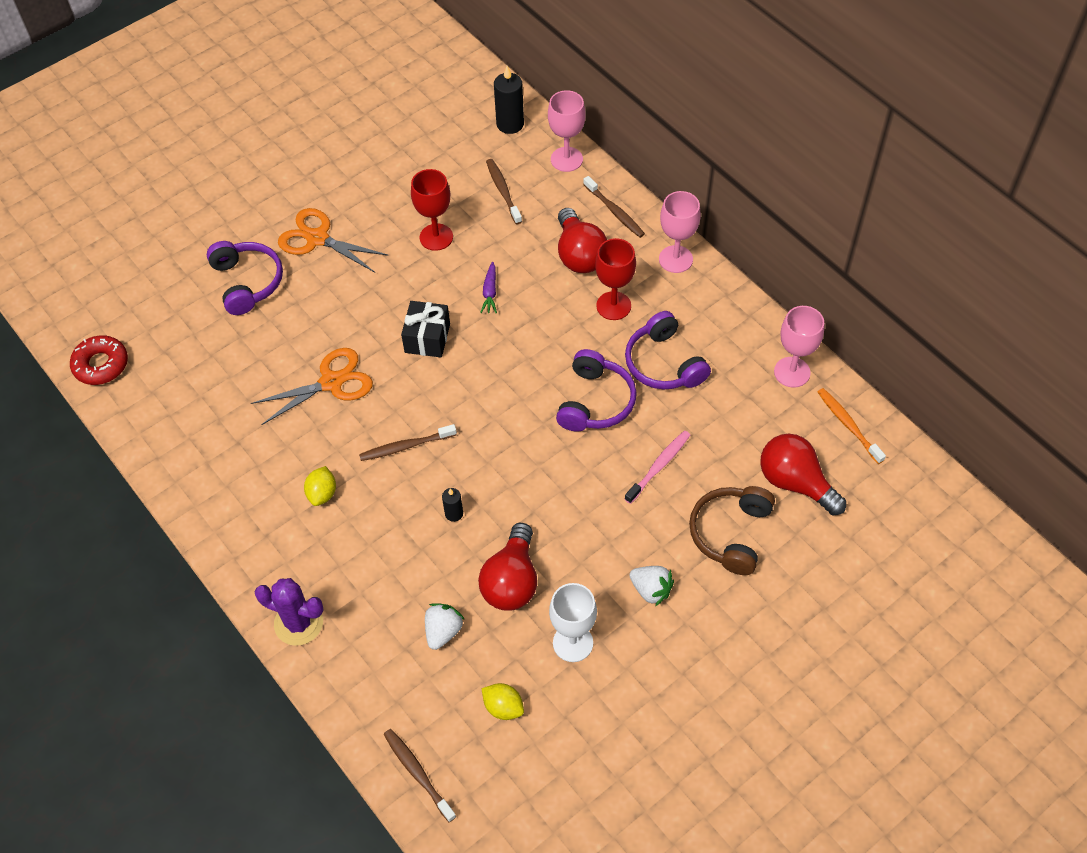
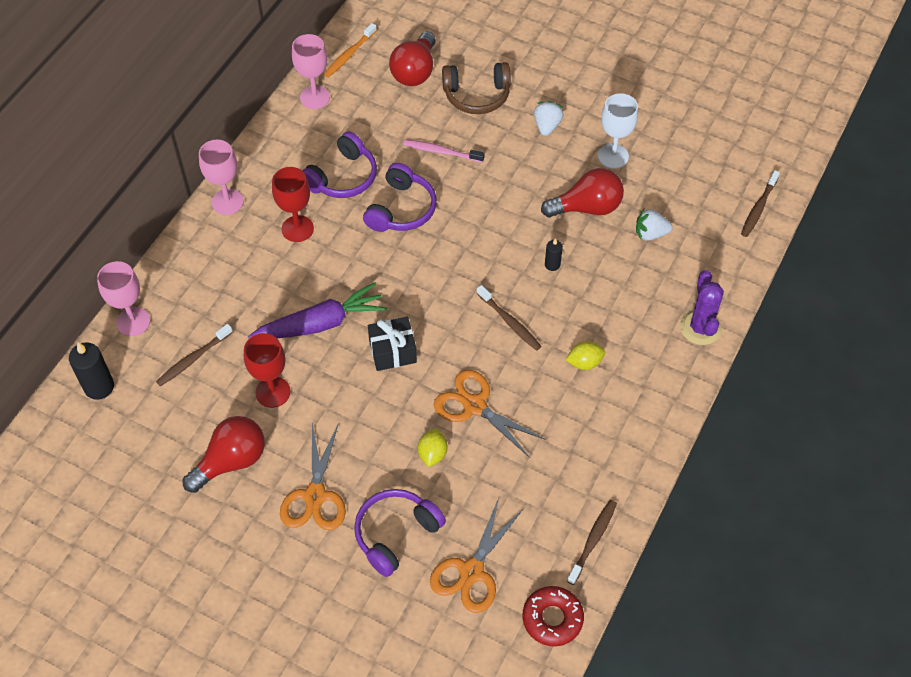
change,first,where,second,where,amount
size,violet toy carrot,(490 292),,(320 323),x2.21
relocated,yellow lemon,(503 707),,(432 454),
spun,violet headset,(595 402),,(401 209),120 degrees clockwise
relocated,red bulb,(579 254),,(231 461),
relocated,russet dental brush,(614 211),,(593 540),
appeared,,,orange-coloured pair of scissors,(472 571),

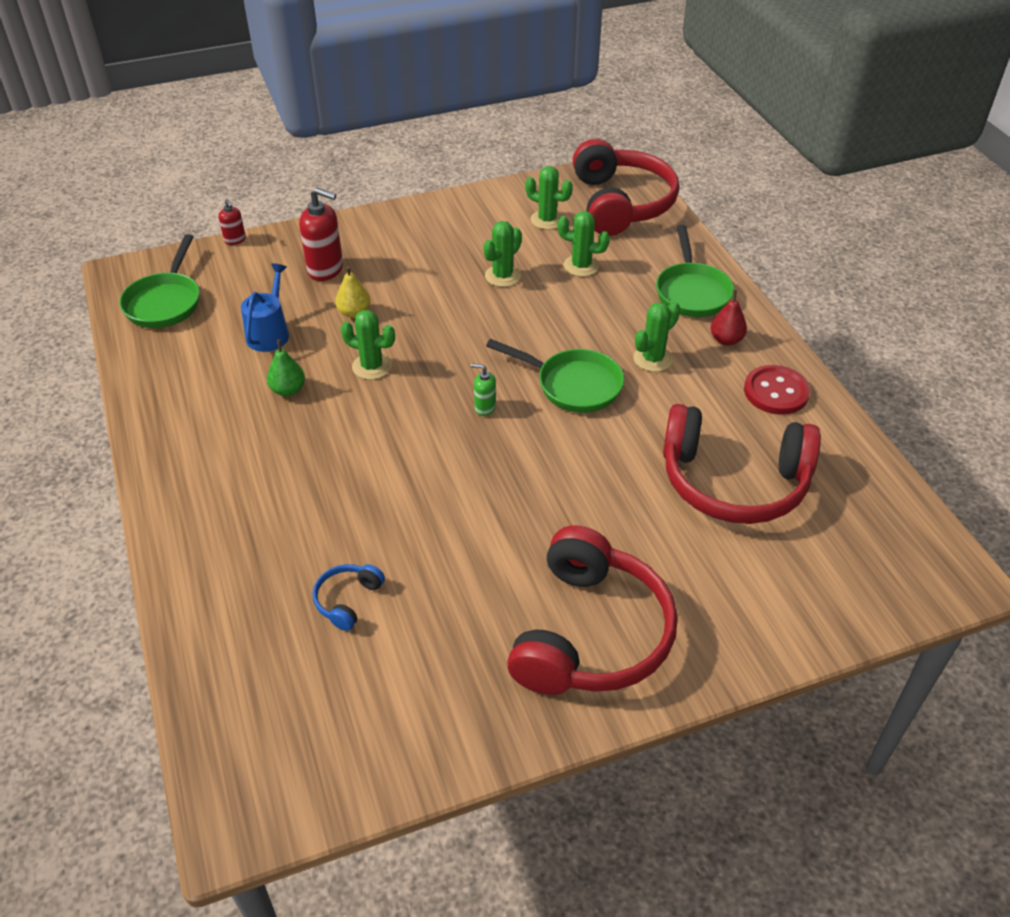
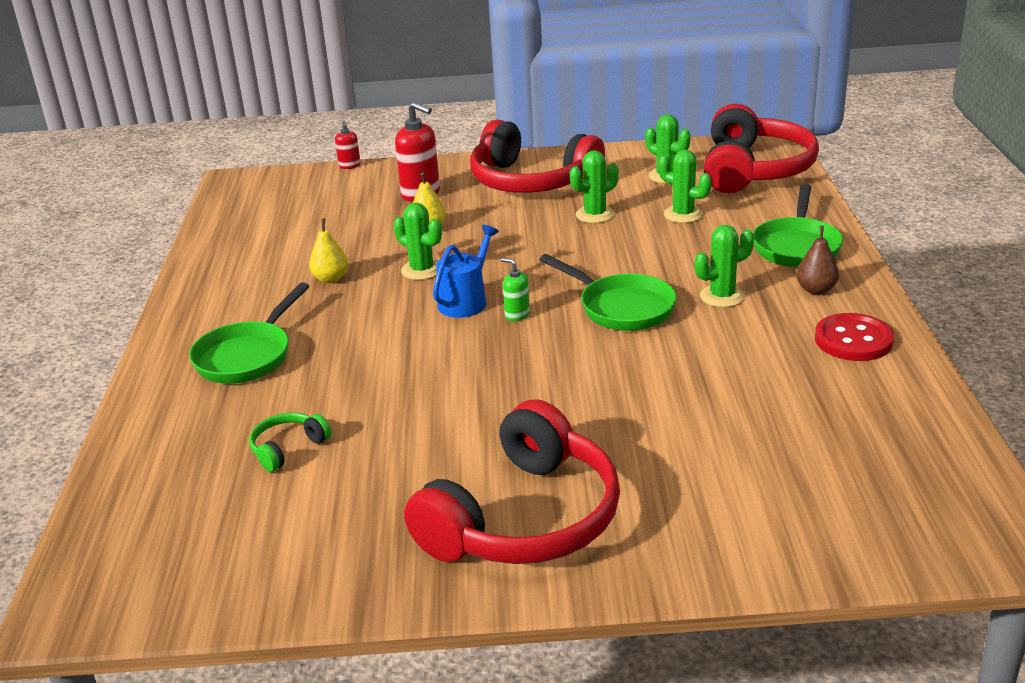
change,first,where,second,where,amount
relocated,emerald pan,(165 302),,(248 356),
relocated,royal blue sprinkling can,(269 333),,(465 301),
colour,emerald pear,(288 390),yellow pear,(331 279),
colour,royal blue headset,(347 600),emerald headset,(288 448),
relocated,red headset,(733 481),,(531 181),
colour,red pear,(726 340),russet pear,(816 290),

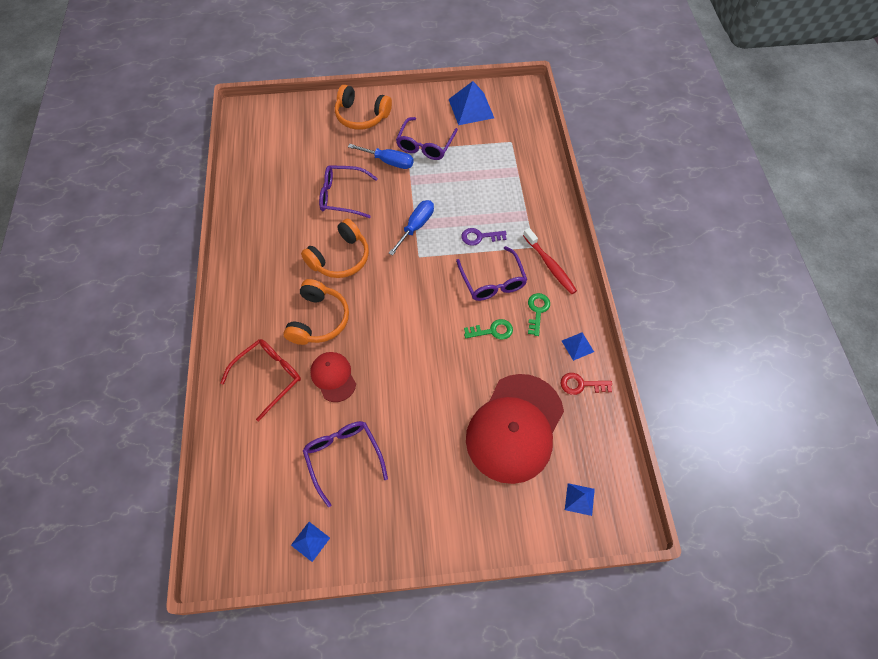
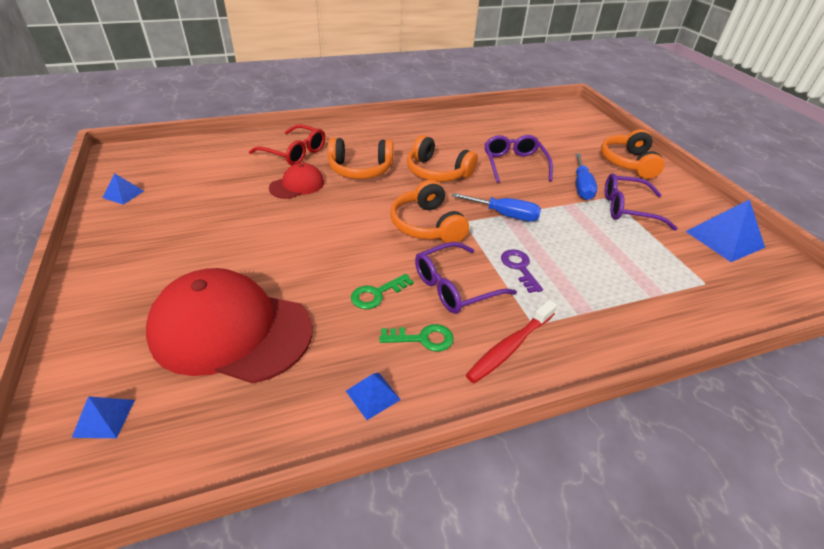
change,first,where,second,where,amount
missing,violet glasses,(343 458),,,
spun,emerald door key,(492 331),,(377 294),75 degrees clockwise
missing,red door key,(581 384),,,
appeared,,,orange-coloured headset,(426 225),

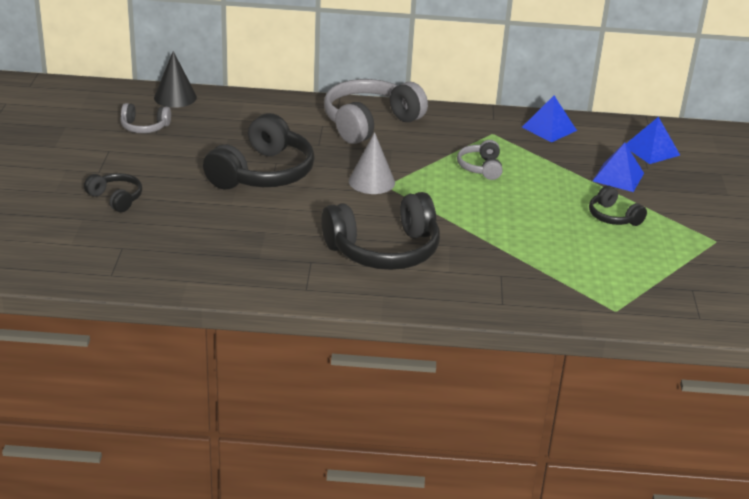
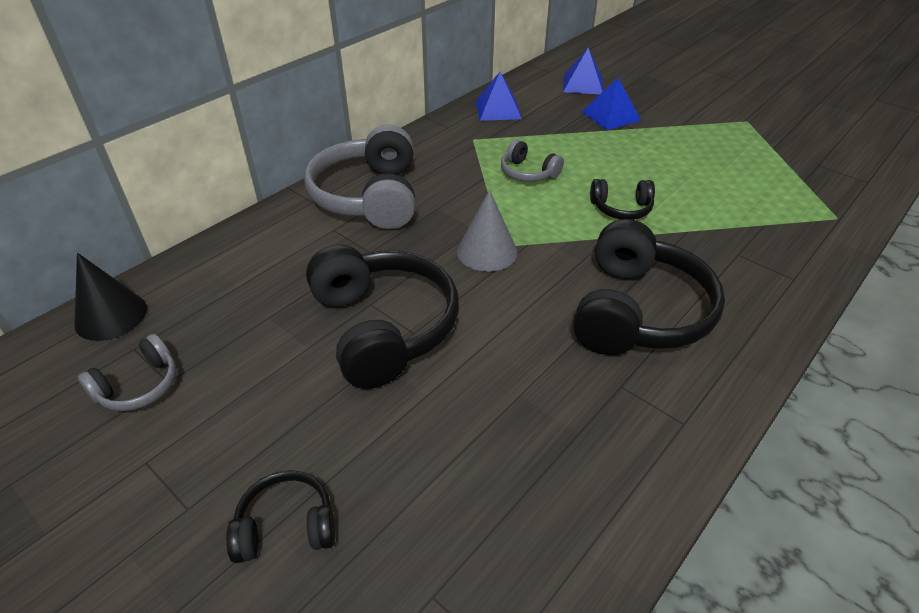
change,first,where,second,where,amount
relocated,ebony headset,(613 217),,(621 209),

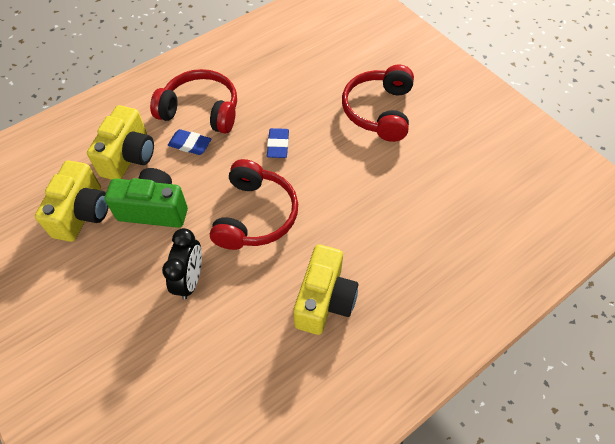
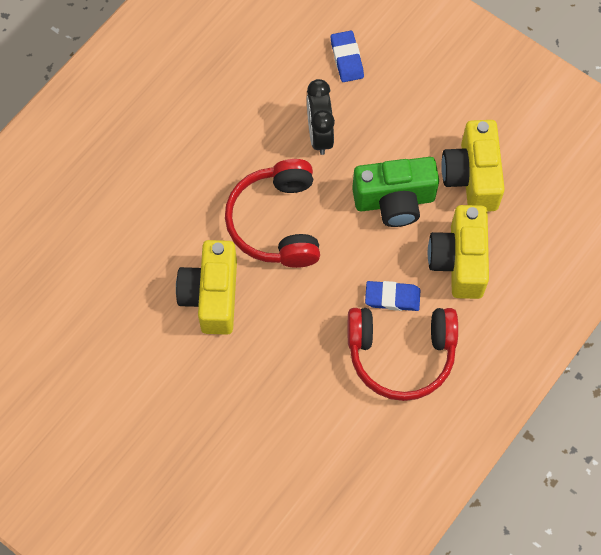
change,first,where,second,where,amount
relocated,royal blue pencil eraser,(278 145),,(347 58),
relocated,yellow compact camera,(324 300),,(212 296),
missing,red headset,(378 111),,,

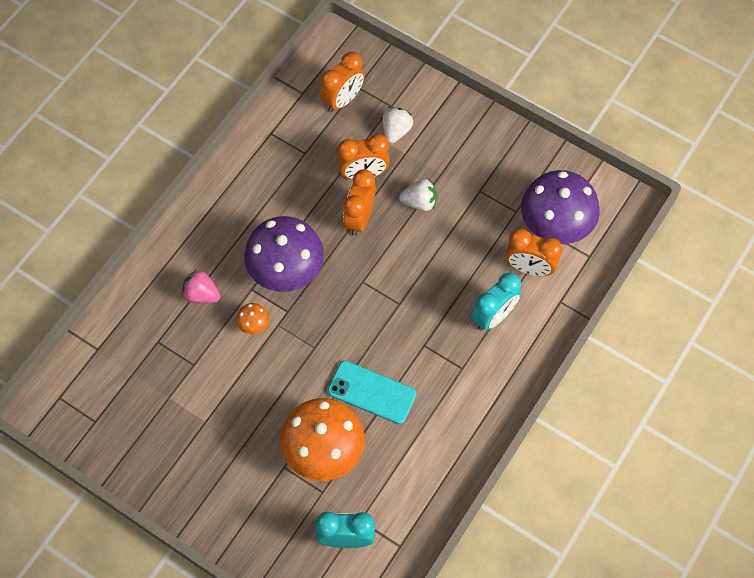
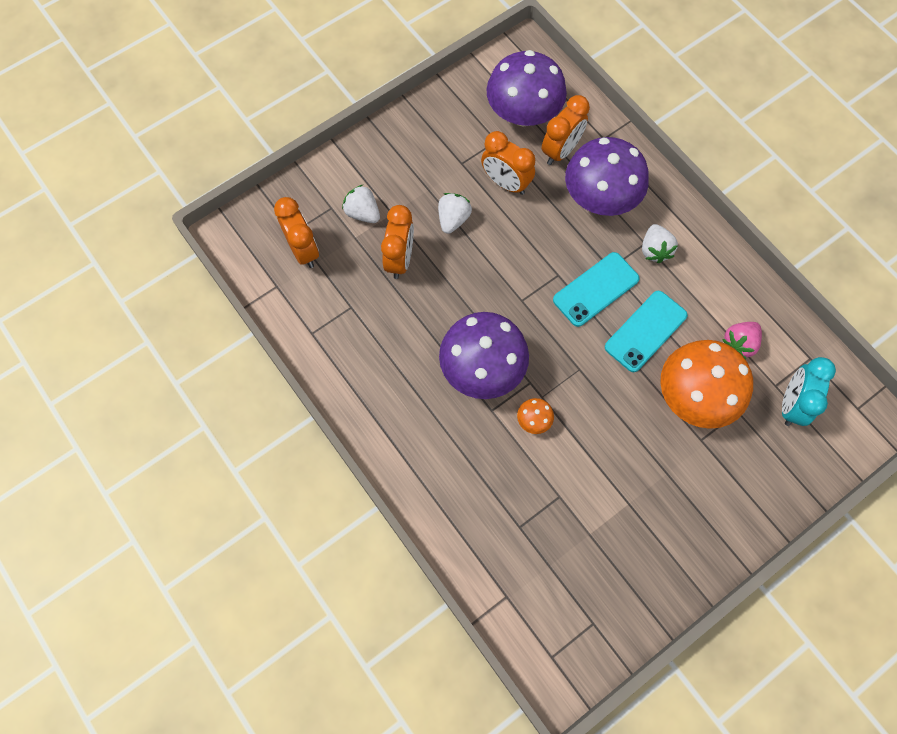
change,first,where,second,where,amount
relocated,rosy berry,(201 294),,(739 343),
relocated,orange-coloured bedside clock,(359 218),,(505 183),
exchanged,aqua bedside clock,(493 316),violet fungus,(600 198),
appeared,,,aqua smartphone,(596 289),
appeared,,,white berry,(654 250),

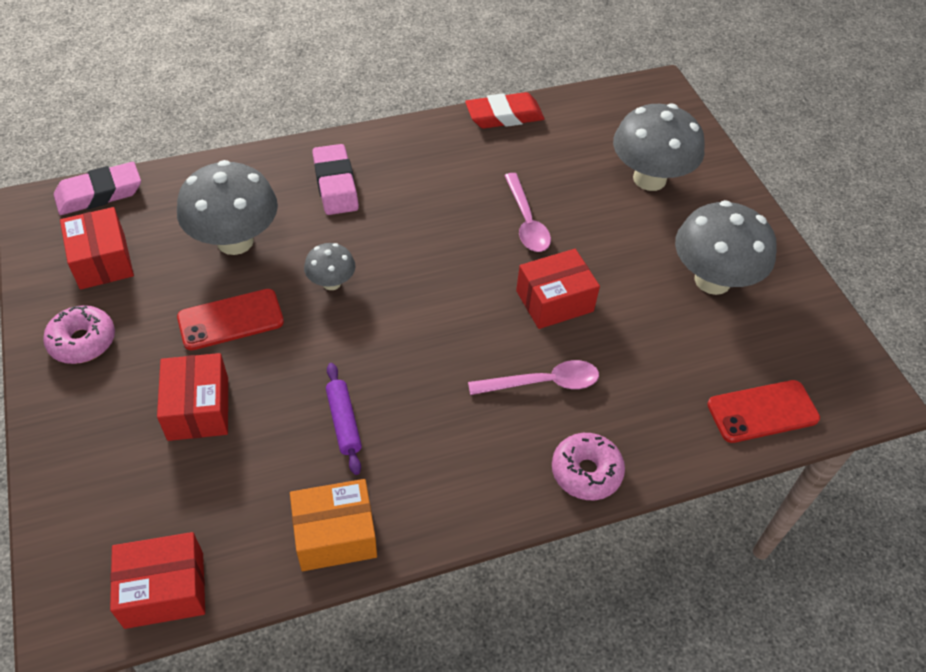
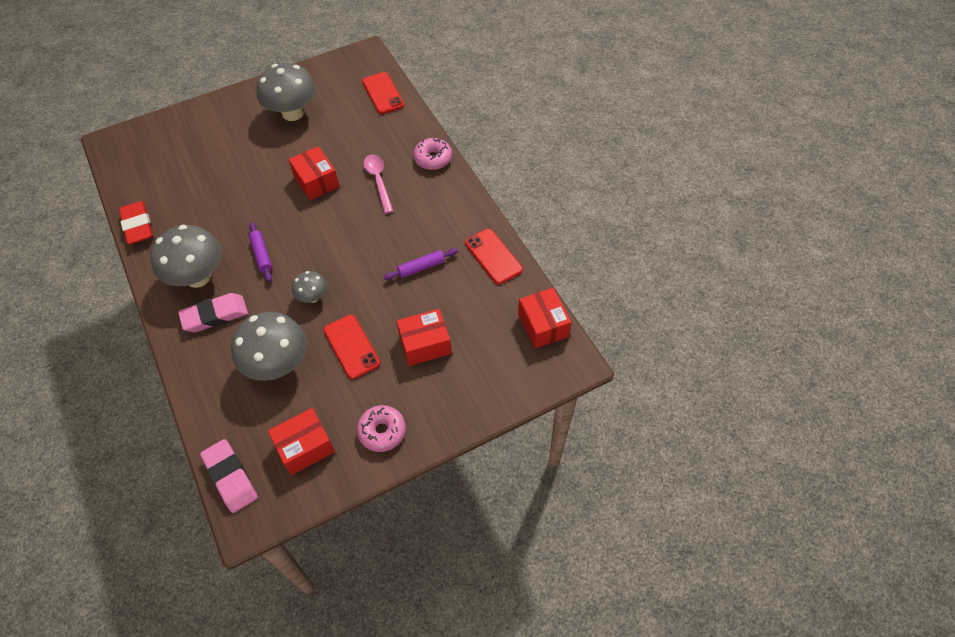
change,first,where,second,where,amount
exchanged,orange-coloured package,(335 535),red smartphone,(493 256),
missing,rosy tablespoon,(526 221),,,
relocated,gray fungus,(649 179),,(198 277),
appeared,,,violet dough roller,(262 255),

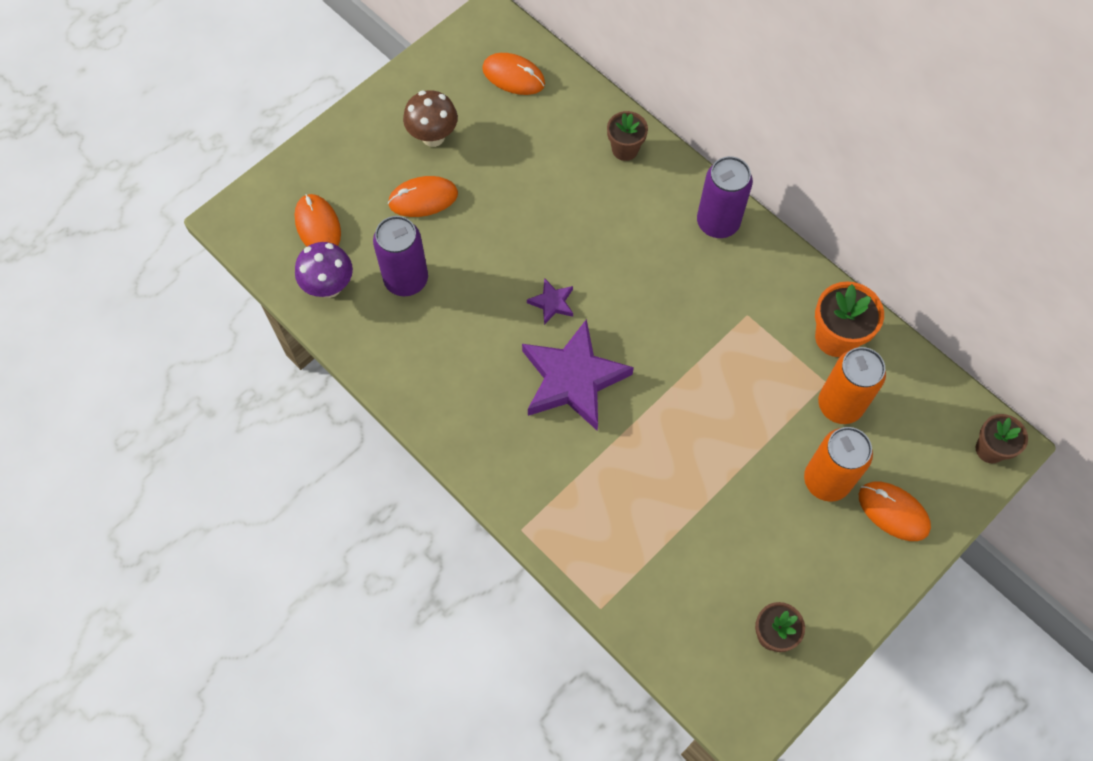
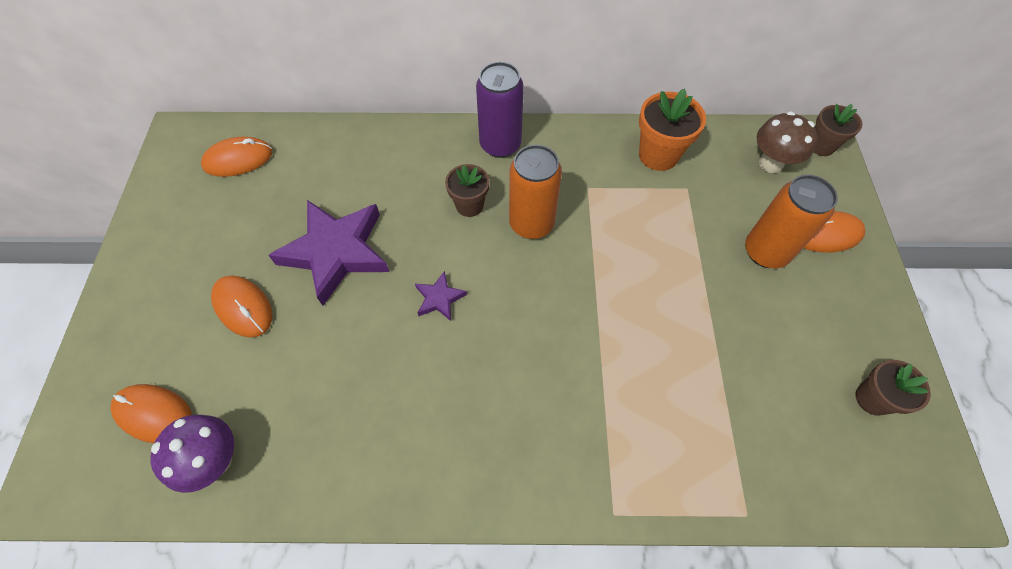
change,first,where,second,where,amount
missing,violet soda can,(406 280),,,
spun,orange-coloured mouse,(423 198),,(243 307),75 degrees counterclockwise
relocated,russet fungus,(433 136),,(771 163),
relocated,violet five-pointed star,(573 379),,(336 252),
relocated,russet flower pot,(625 149),,(469 205),
relocated,orange-coloured soda can,(840 405),,(531 224),

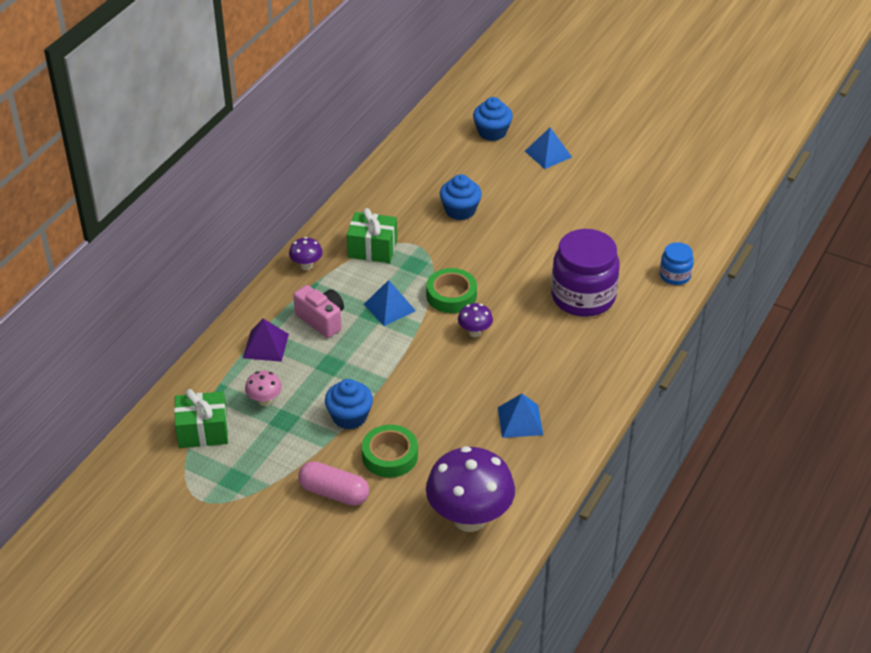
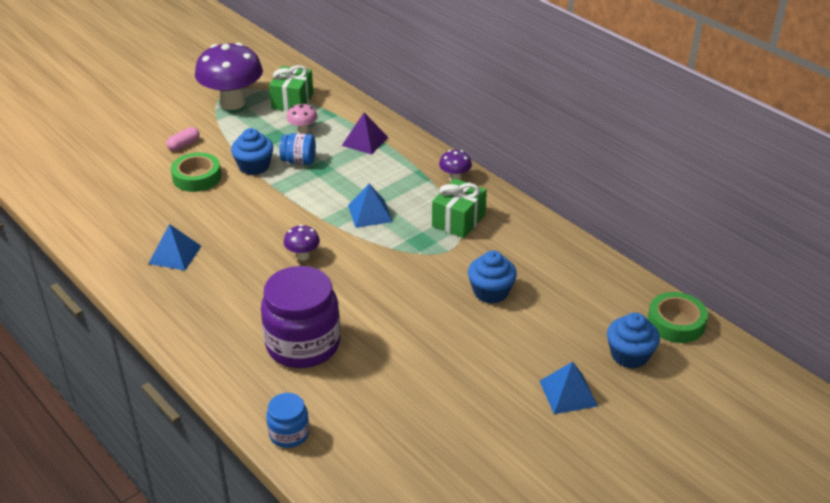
change,first,where,second,where,amount
missing,rosy compact camera,(321 320),,,
size,rosy capsule,(334 493),,(184 145),x0.61
relocated,emerald sticky tape,(451 295),,(676 323),
relocated,violet fungus,(469 518),,(232 103),
appeared,,,royal blue preserve jar,(299 161),

